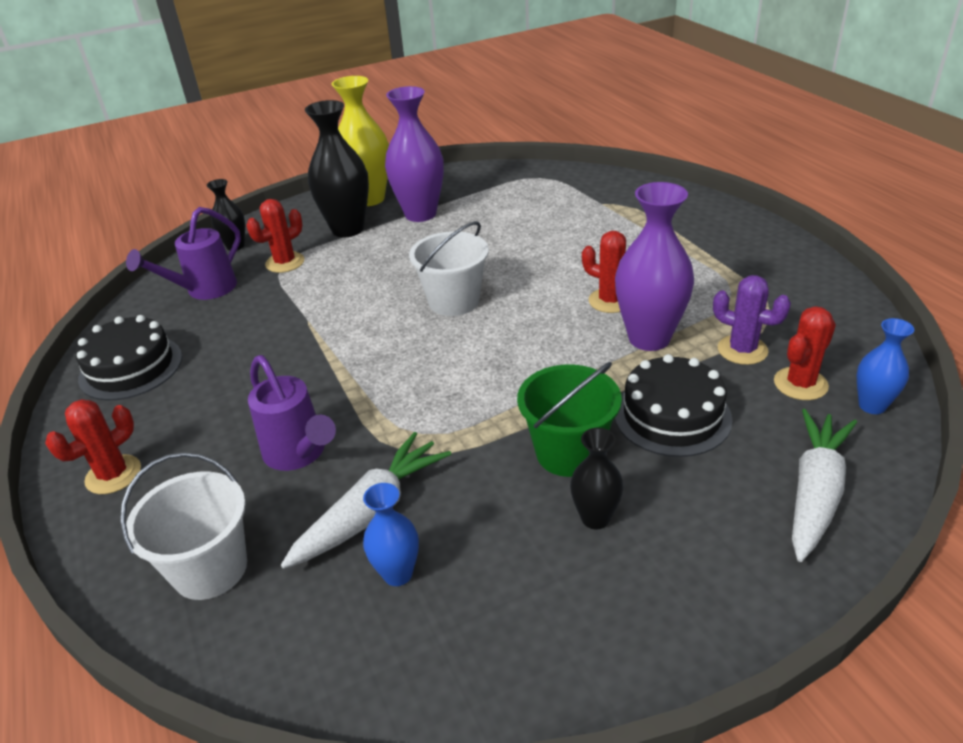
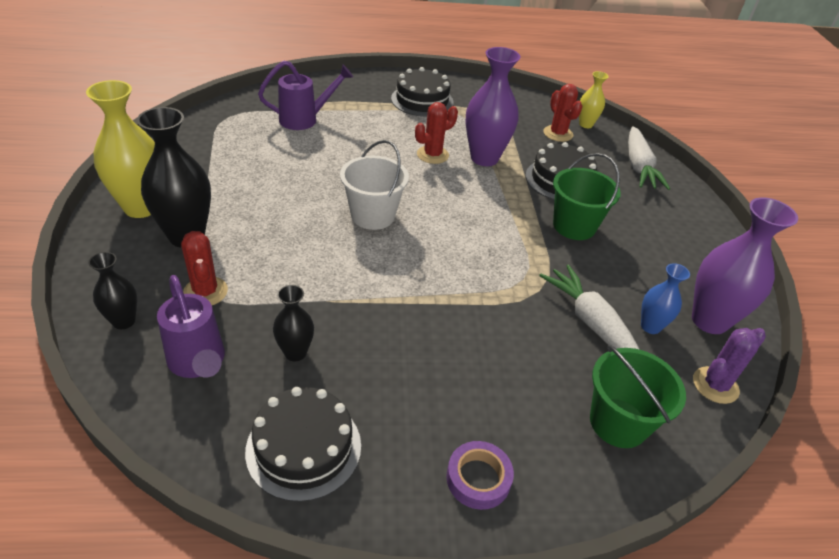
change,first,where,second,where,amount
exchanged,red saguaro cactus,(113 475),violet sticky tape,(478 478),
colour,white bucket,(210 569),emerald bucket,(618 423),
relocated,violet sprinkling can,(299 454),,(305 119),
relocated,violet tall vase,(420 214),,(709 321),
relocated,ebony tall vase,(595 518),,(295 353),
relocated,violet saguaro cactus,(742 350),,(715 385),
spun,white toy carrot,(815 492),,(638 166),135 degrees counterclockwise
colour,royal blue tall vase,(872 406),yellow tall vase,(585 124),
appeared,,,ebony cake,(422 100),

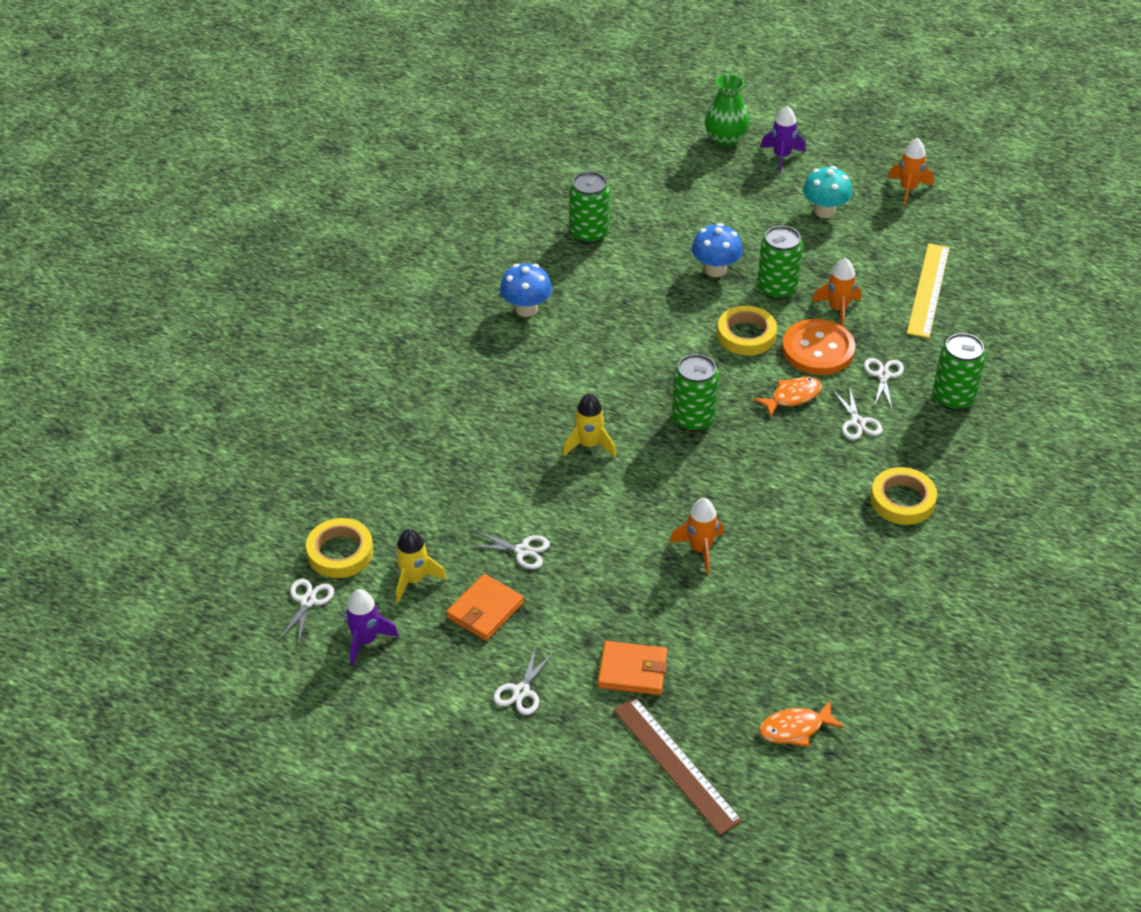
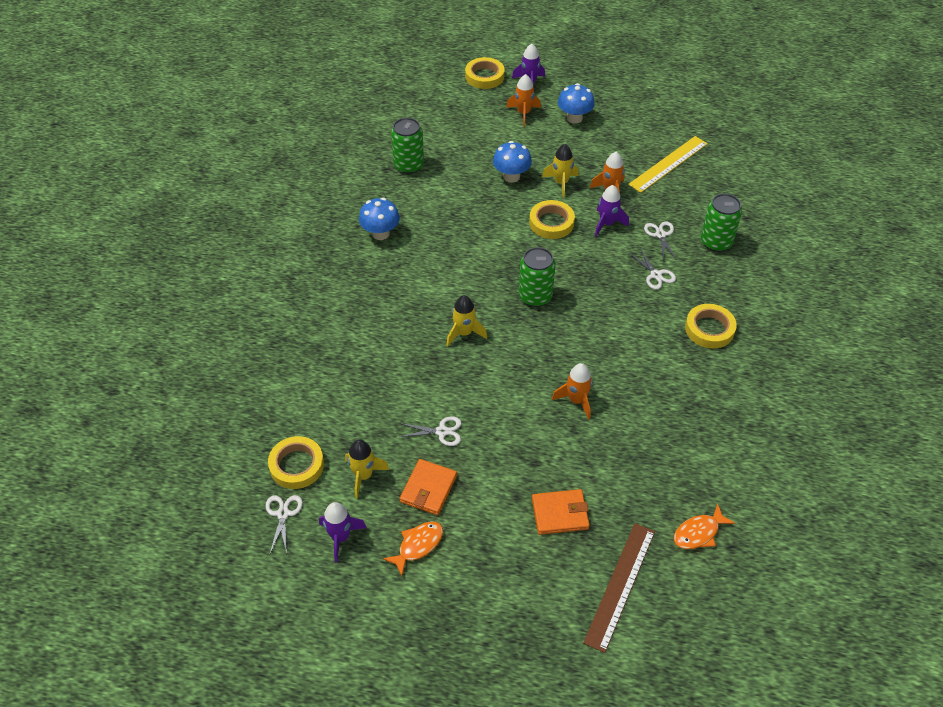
change,first,where,second,where,amount
missing,white pair of scissors,(521 691),,,
spun,russet measuring stick,(676 764),,(620 585),75 degrees clockwise
exchanged,emerald tall vase,(725 139),yellow sticky tape,(484 76),
relocated,orange-coloured fish,(792 397),,(418 545),
exchanged,emerald soda can,(777 289),yellow rocket,(561 183),
exchanged,orange-coloured button,(818 349),violet rocket,(607 224),
colour,aqua fungus,(824 211),royal blue fungus,(574 118),
relocated,orange-coloured rocket,(908 189),,(523 113),
spun,yellow measuring stick,(928 290),,(668 164),45 degrees clockwise

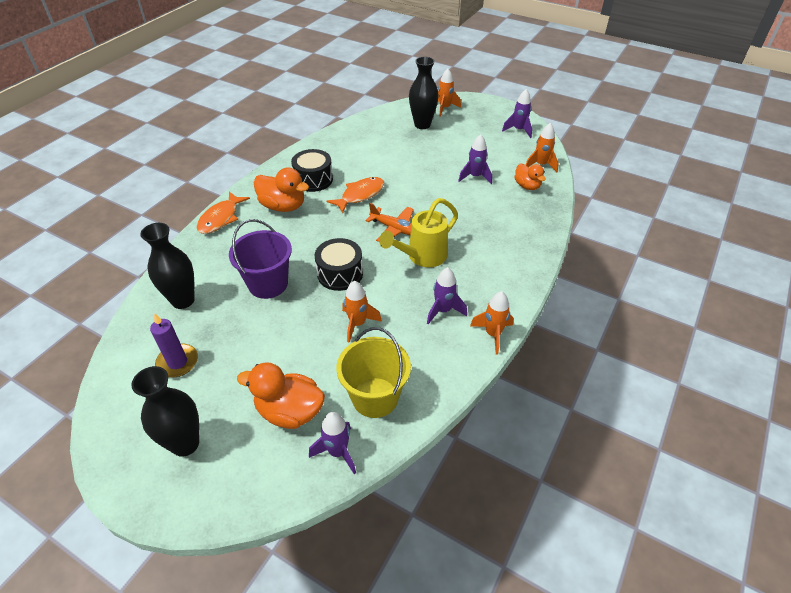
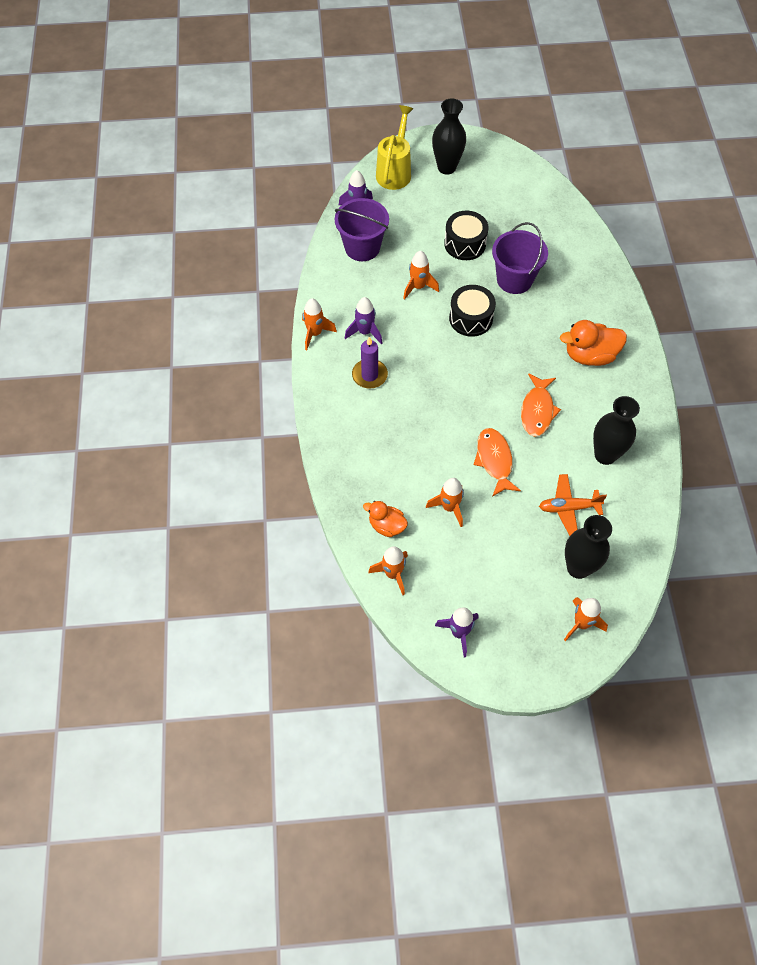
change,first,where,second,where,amount
relocated,ebony tall vase,(183 300),,(605 455),
relocated,violet candle,(177 362),,(369 375),
relocated,orange-coloured fish,(220 218),,(494 460),
missing,orange-coloured rubber duck,(290 412),,,
relocated,ebony toy drum,(313 179),,(465 244),
colour,yellow bucket,(375 397),violet bucket,(362 247),
relocated,orange-coloured plane,(394 229),,(568 508),
relocated,yellow sprinkling can,(422 256),,(395 171),
colour,violet rocket,(475 177),orange-coloured rocket,(449 507),

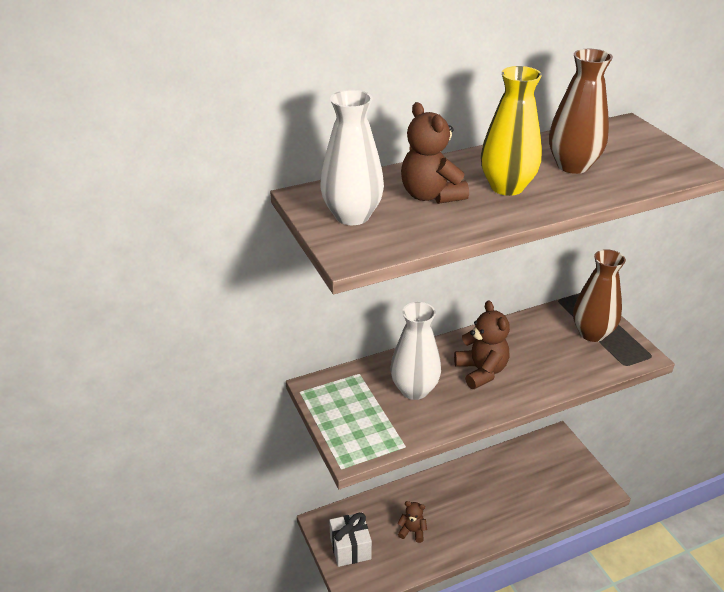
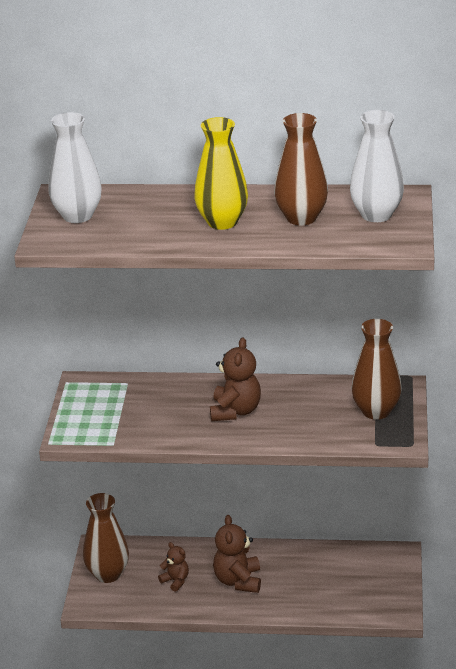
change,first,where,second,where,amount
exchanged,white wrapped gift,(350 548),russet tall vase,(108 574),
relocated,white tall vase,(414 390),,(376 215),
relocated,russet teddy bear,(430 195),,(238 581),

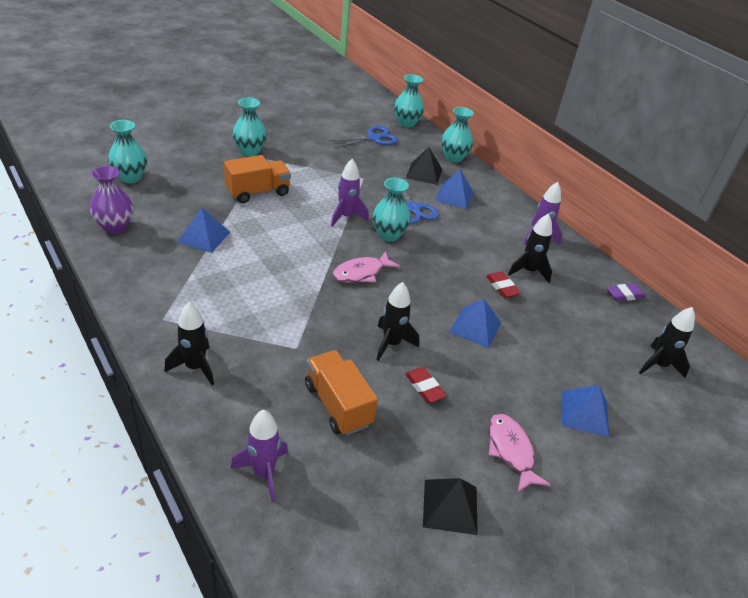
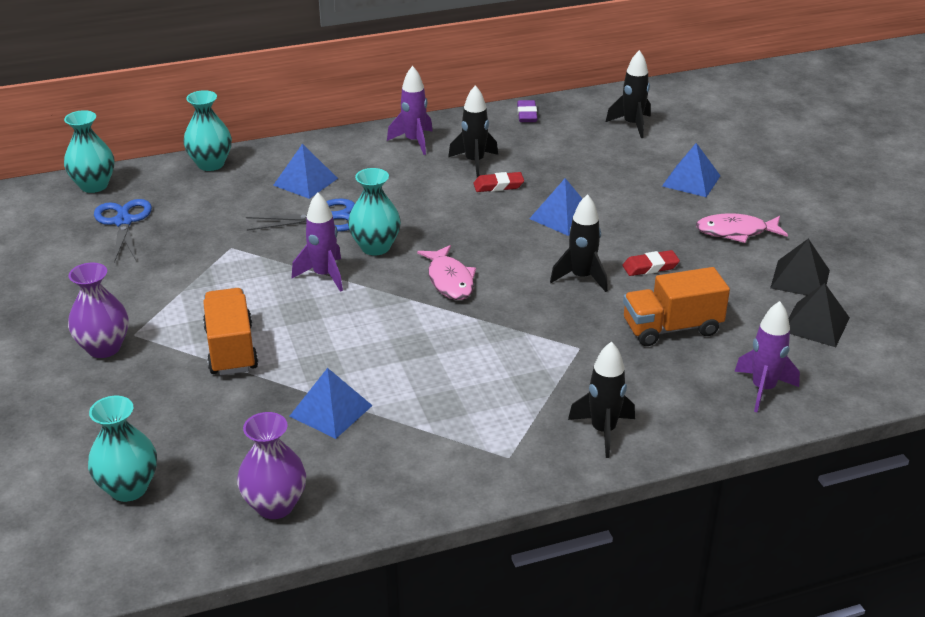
change,first,where,second,where,amount
colour,aqua tall vase,(250 151),violet tall vase,(104 348),
relocated,ebony pyramid shape,(424 173),,(815 324),

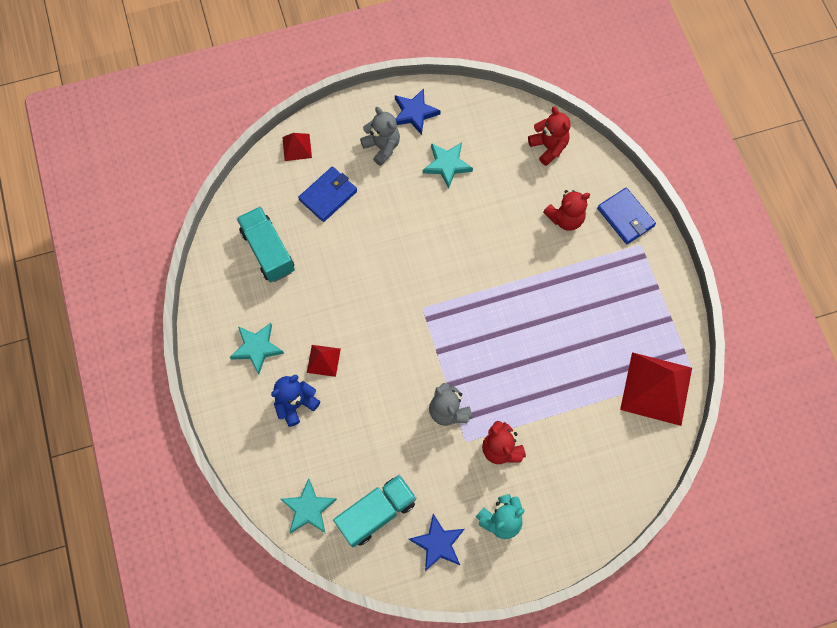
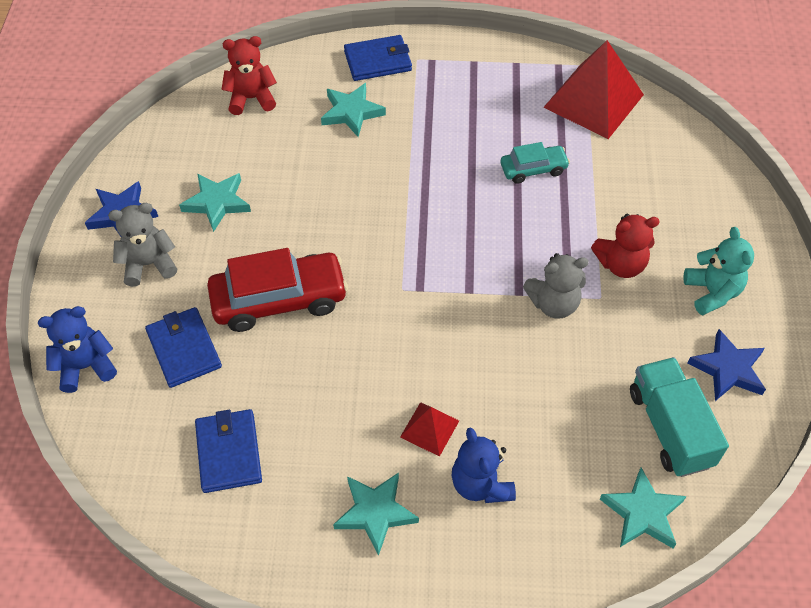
change,first,where,second,where,amount
exchanged,aqua truck,(268 251),royal blue card wallet,(229 452),
exchanged,red pyramid shape,(297 147),royal blue teddy bear,(86 366),
exchanged,red teddy bear,(565 218),aqua five-pointed star,(351 112),
appeared,,,red car,(279 300),
appeared,,,aqua car,(533 169),

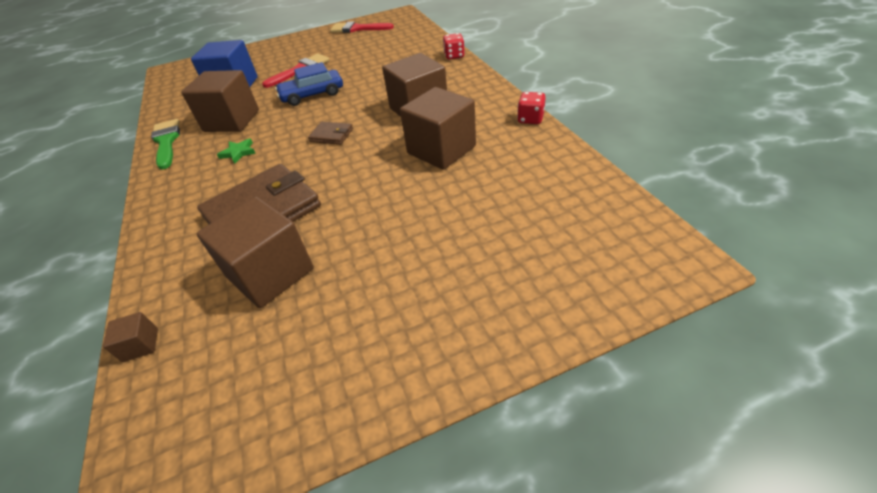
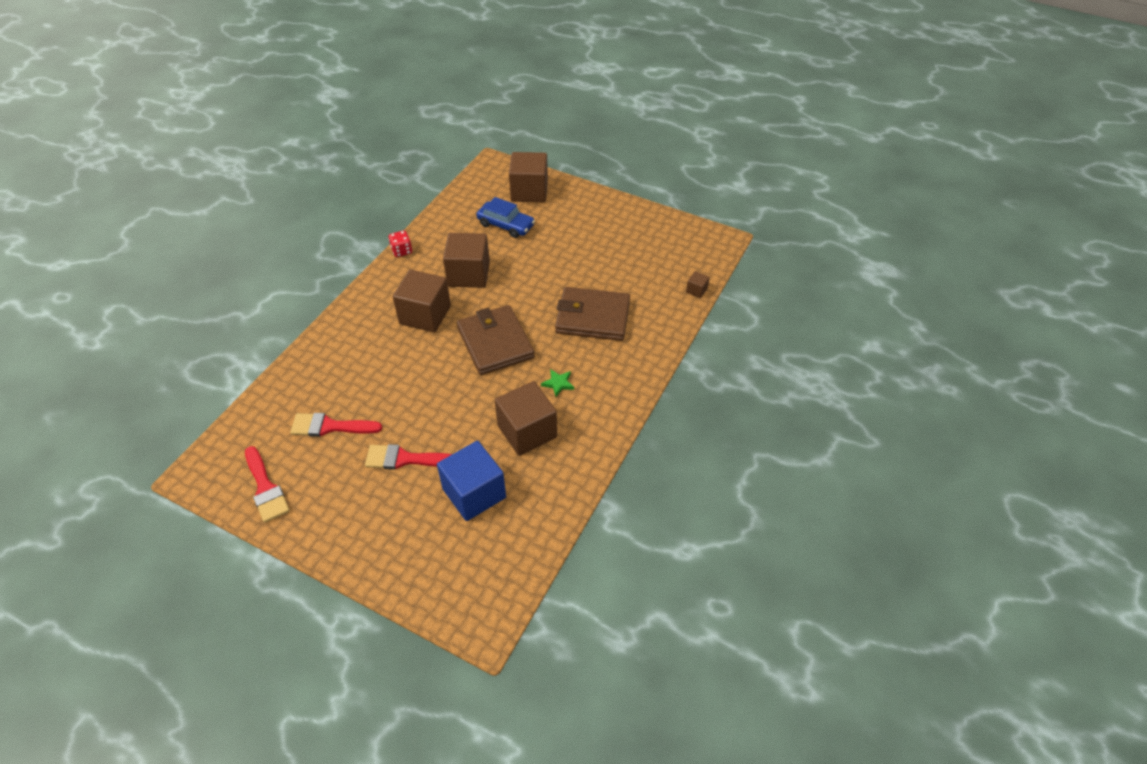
change,first,where,second,where,amount
missing,emerald paint brush,(166 141),,,
relocated,russet solid cube,(270 273),,(529 191),
relocated,royal blue car,(312 95),,(506 225),
size,russet card wallet,(331 135),,(495 343),x2.19
missing,red game die,(454 56),,,
appeared,,,red paint brush,(330 426),

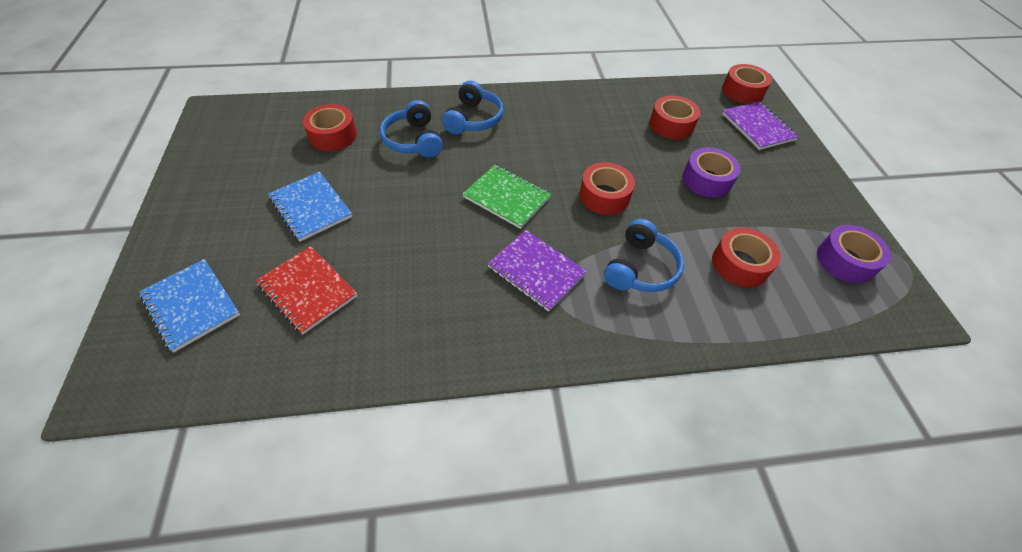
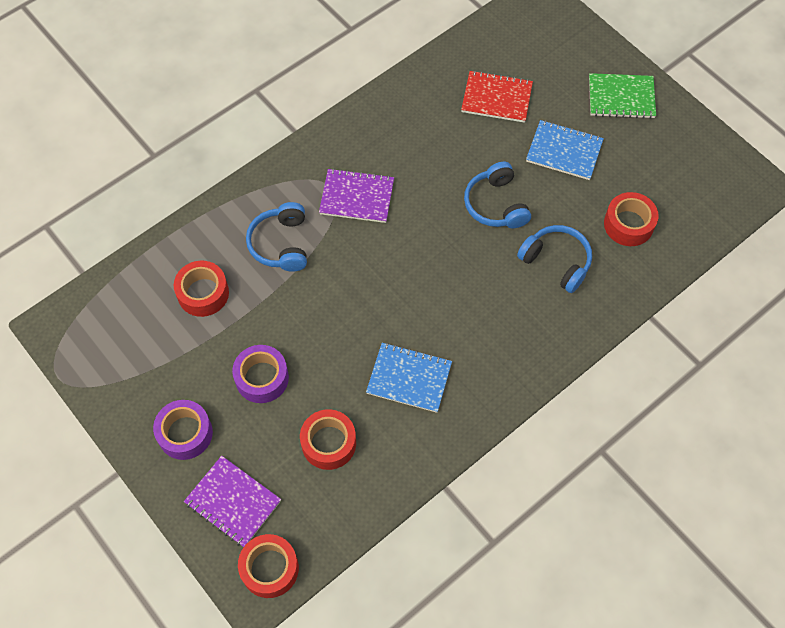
change,first,where,second,where,amount
relocated,royal blue notepad,(191 305),,(409 378),
relocated,royal blue headset,(473 119),,(495 204),
relocated,emerald notepad,(507 197),,(621 97),
missing,red sticky tape,(604 196),,,
relocated,violet sticky tape,(845 261),,(185 433),

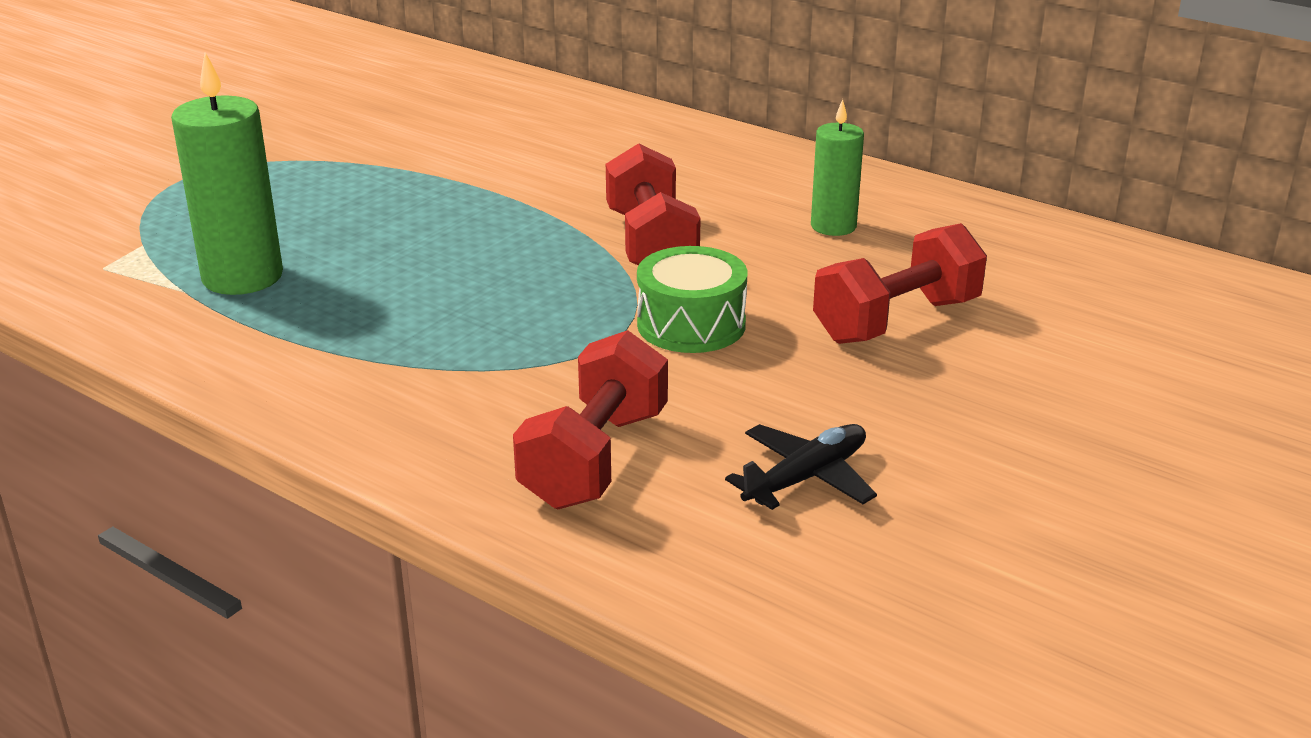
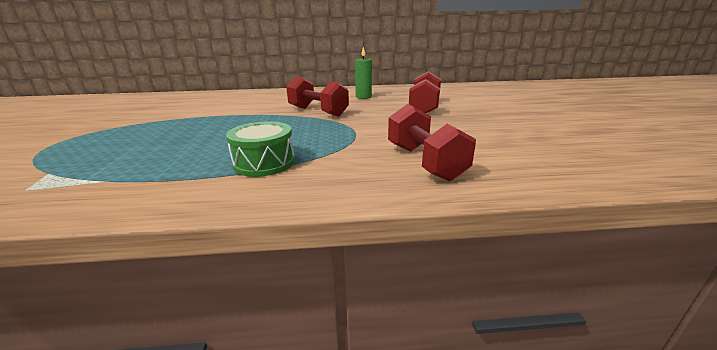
change,first,where,second,where,amount
missing,emerald candle,(242 277),,,
relocated,emerald toy drum,(691 324),,(264 163),
missing,ebony plane,(806 478),,,

